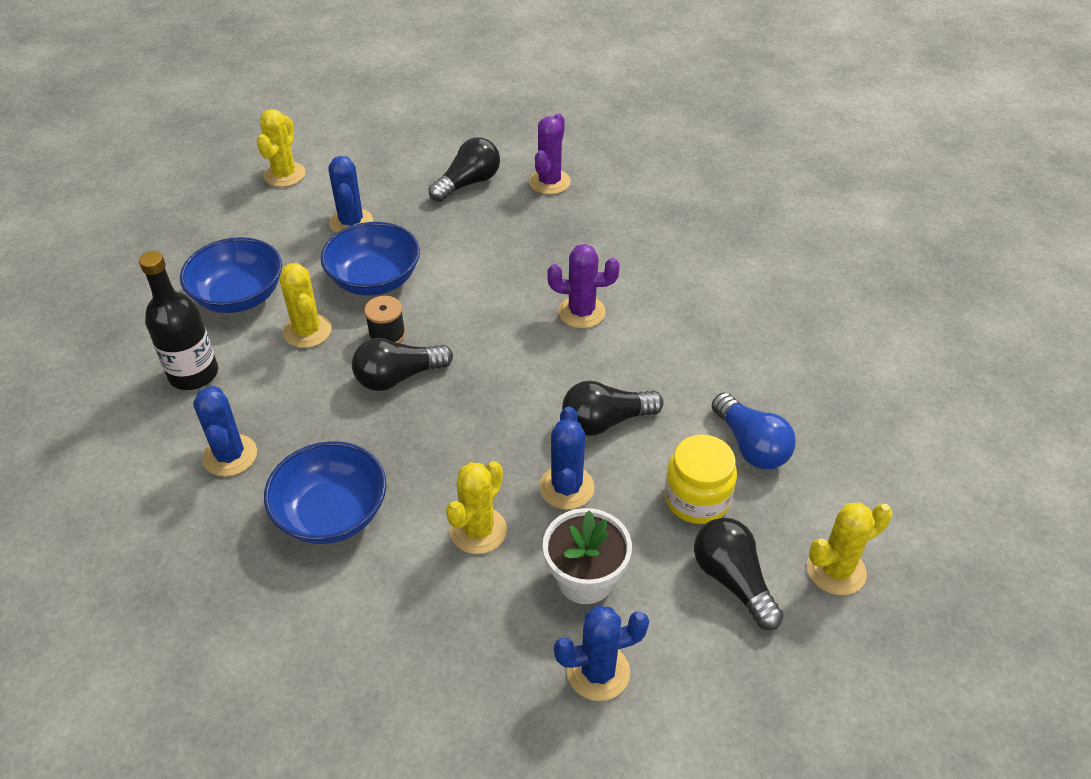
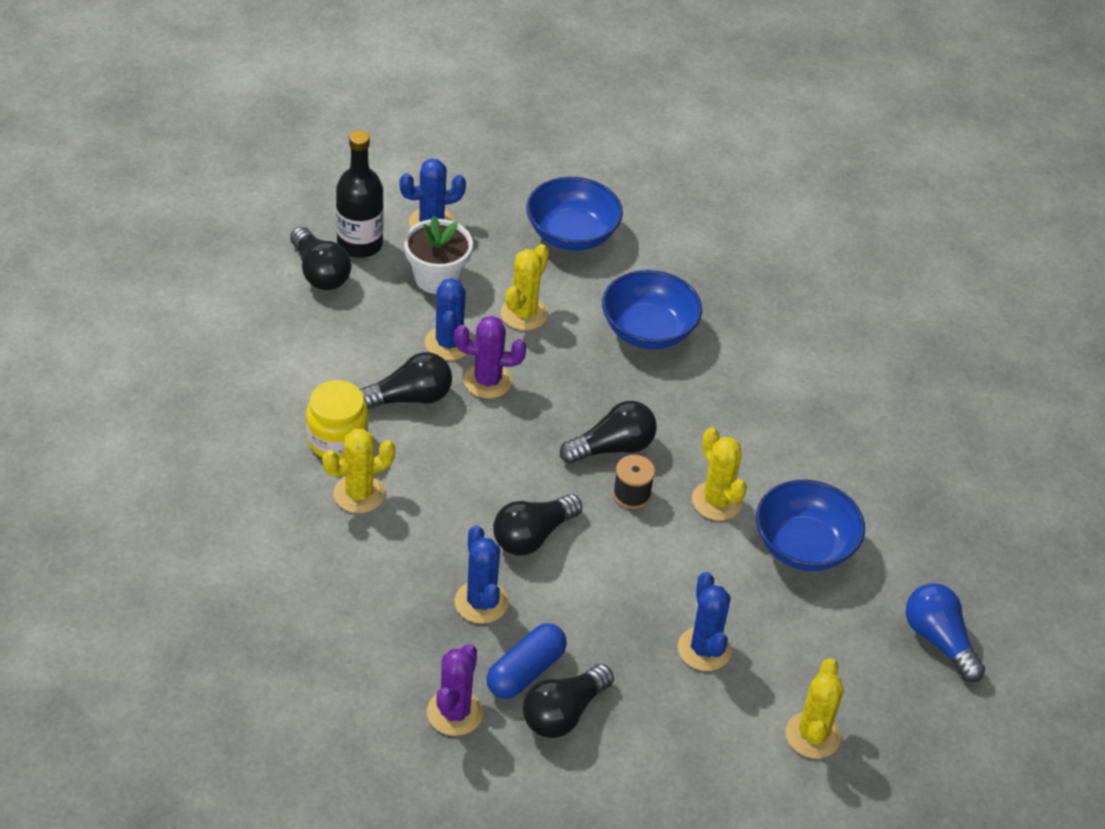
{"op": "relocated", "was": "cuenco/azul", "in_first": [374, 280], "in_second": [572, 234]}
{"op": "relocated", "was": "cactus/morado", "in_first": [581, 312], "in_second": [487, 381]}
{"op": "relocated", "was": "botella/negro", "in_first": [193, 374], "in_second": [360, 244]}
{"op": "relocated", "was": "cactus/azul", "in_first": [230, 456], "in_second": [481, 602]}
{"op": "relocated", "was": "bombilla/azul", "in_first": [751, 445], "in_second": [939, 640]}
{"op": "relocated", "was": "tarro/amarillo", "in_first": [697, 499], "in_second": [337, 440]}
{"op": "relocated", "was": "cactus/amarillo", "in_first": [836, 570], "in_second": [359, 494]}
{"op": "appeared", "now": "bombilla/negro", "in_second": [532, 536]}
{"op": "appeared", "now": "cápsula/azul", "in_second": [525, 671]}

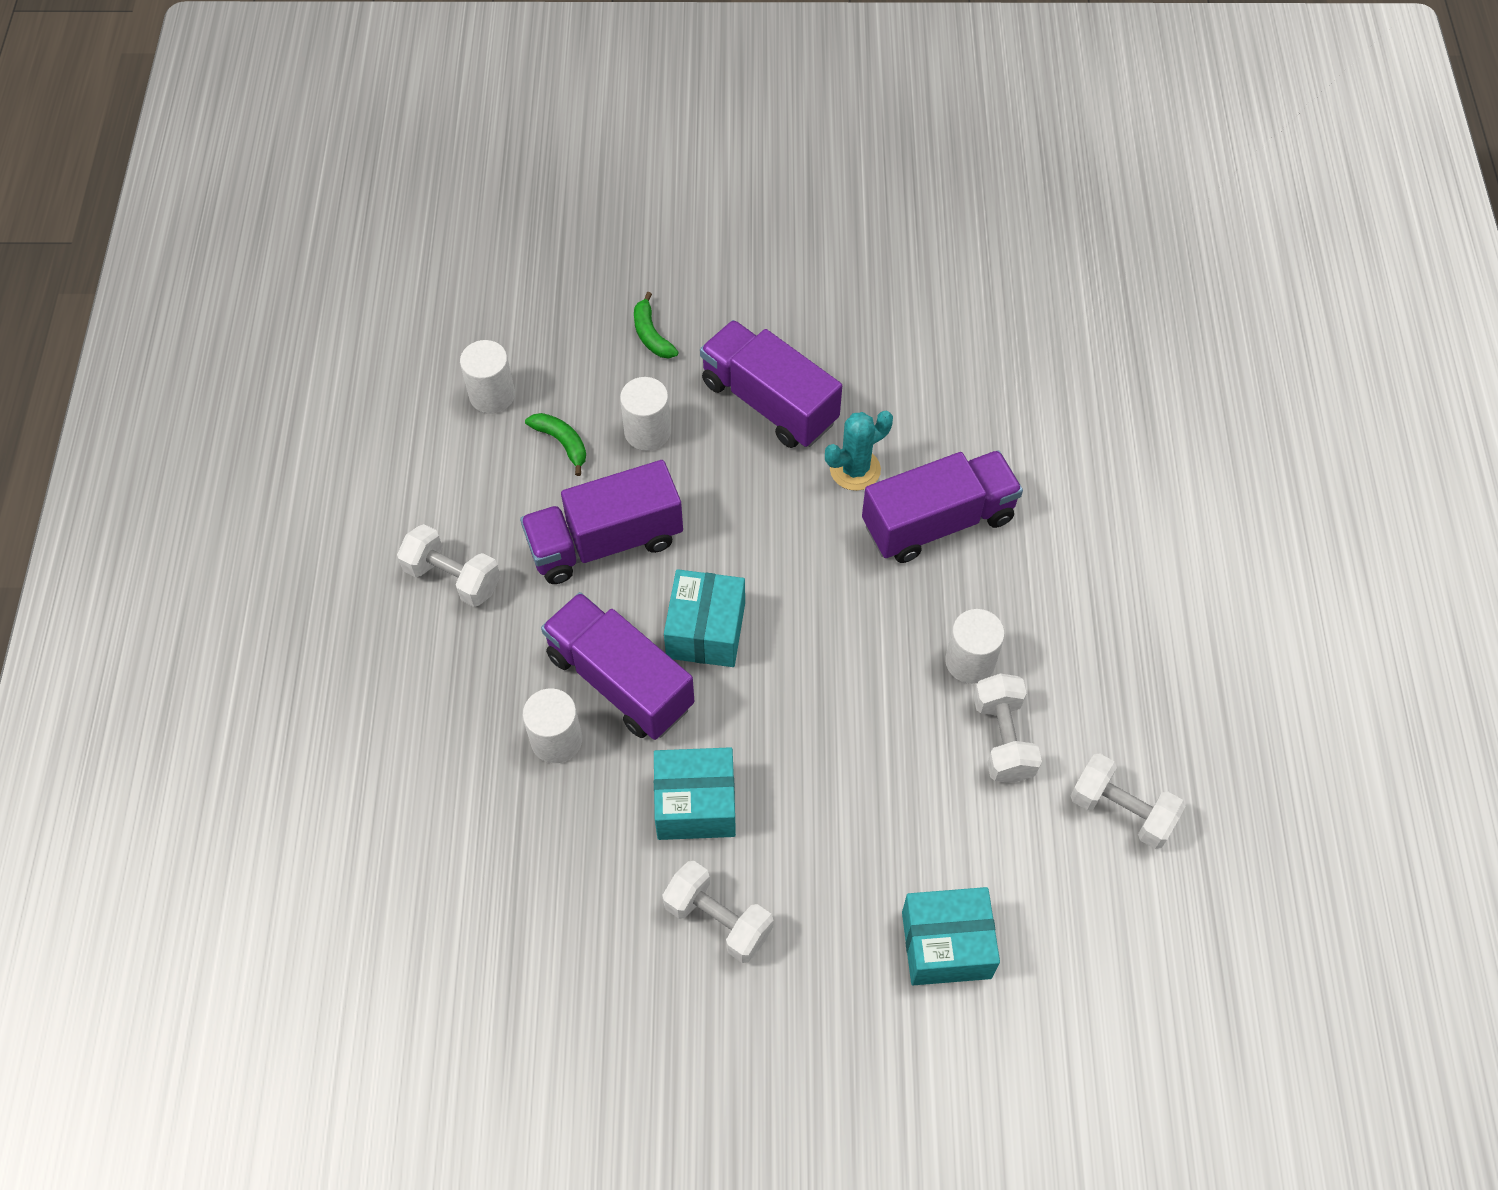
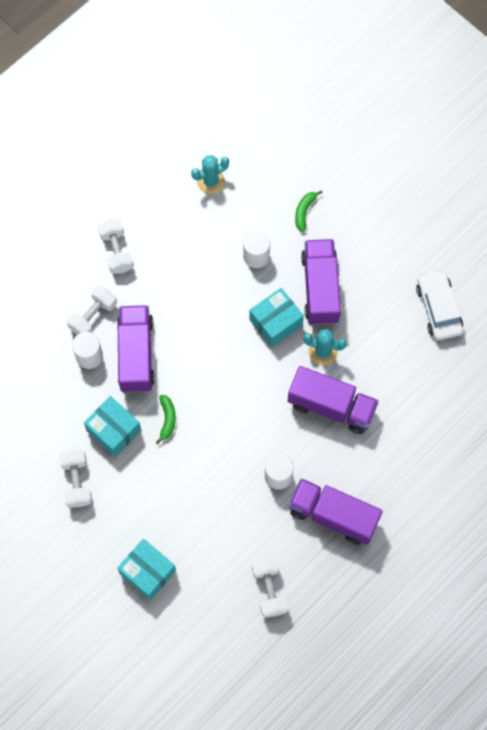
{"op": "exchanged", "was": "cilindro/blanco", "now": "cactus/turquesa", "in_first": [492, 395], "in_second": [211, 181]}
{"op": "relocated", "was": "plátano/verde", "in_first": [562, 443], "in_second": [167, 419]}
{"op": "relocated", "was": "camión/morado", "in_first": [605, 542], "in_second": [333, 515]}
{"op": "relocated", "was": "caja/turquesa", "in_first": [706, 630], "in_second": [276, 322]}
{"op": "relocated", "was": "mancuerna/blanco", "in_first": [1002, 739], "in_second": [93, 316]}
{"op": "appeared", "now": "coche/blanco", "in_second": [438, 308]}

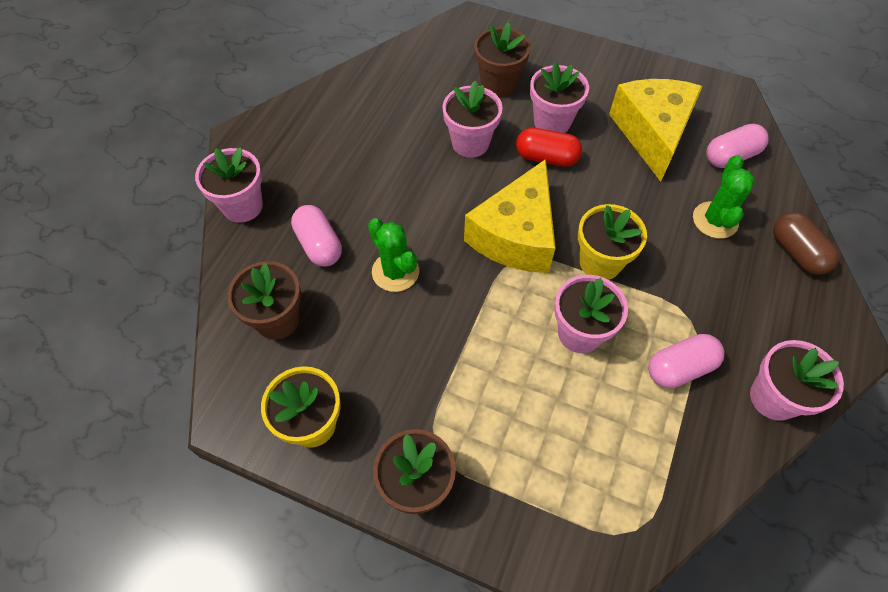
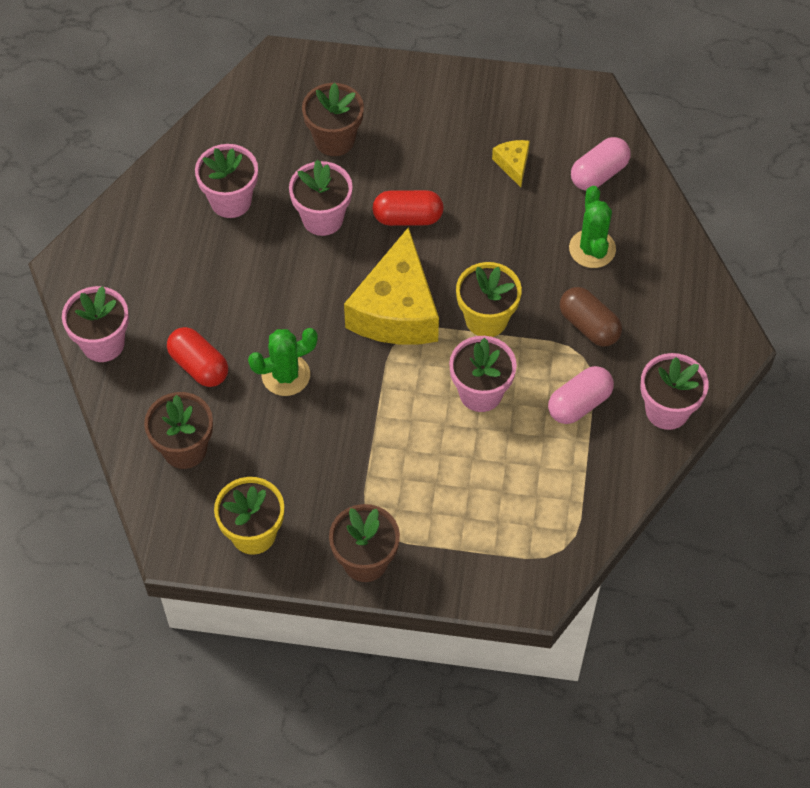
{"op": "relocated", "was": "maceta/rosa", "in_first": [552, 122], "in_second": [231, 201]}
{"op": "size", "was": "queso/amarillo", "in_first": [652, 133], "in_second": [513, 164], "ratio": 0.43}
{"op": "colour", "was": "cápsula/rosa", "now": "cápsula/rojo", "in_first": [319, 245], "in_second": [199, 366]}
{"op": "relocated", "was": "cápsula/marrón", "in_first": [796, 252], "in_second": [589, 326]}
{"op": "spun", "was": "cactus/verde", "in_first": [395, 272], "in_second": [286, 375], "clockwise": -60}

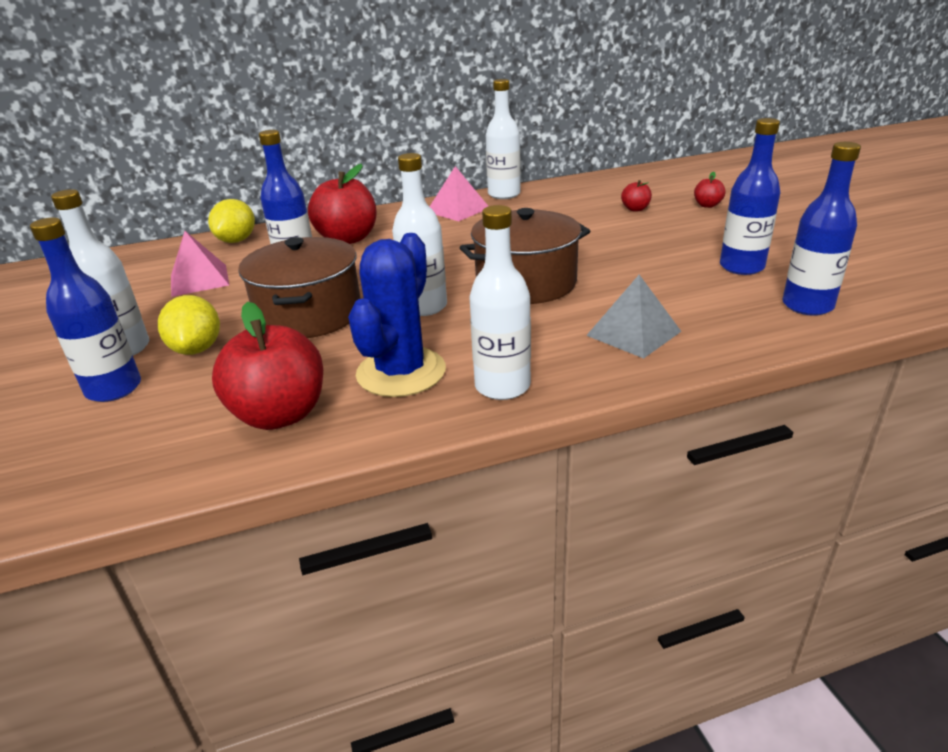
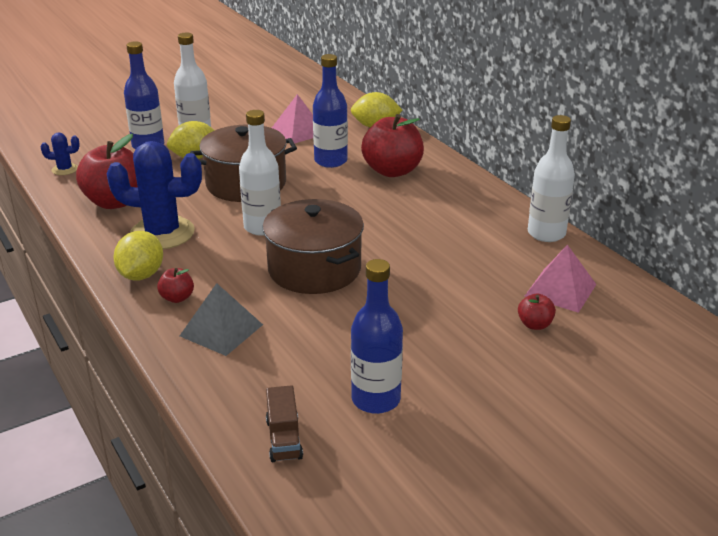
{"op": "exchanged", "was": "botella/azul", "now": "camión/marrón", "in_first": [807, 306], "in_second": [284, 439]}
{"op": "relocated", "was": "pirámide/rosa", "in_first": [457, 210], "in_second": [560, 290]}
{"op": "relocated", "was": "manzana/rojo", "in_first": [707, 205], "in_second": [177, 298]}
{"op": "exchanged", "was": "botella/blanco", "now": "limón/amarillo", "in_first": [502, 386], "in_second": [141, 275]}
{"op": "appeared", "now": "cactus/azul", "in_second": [64, 169]}

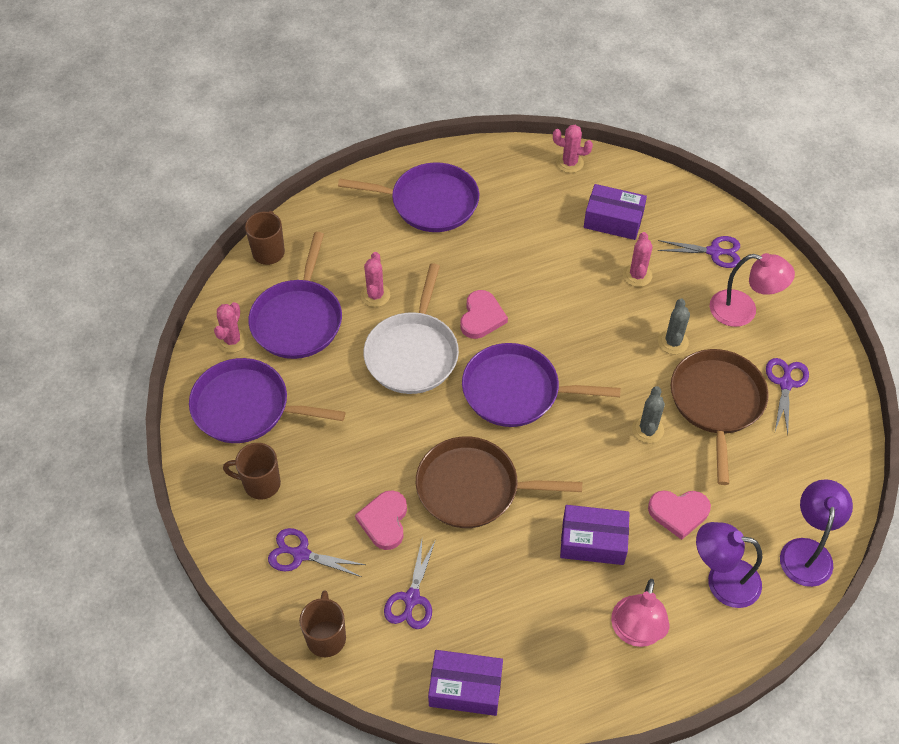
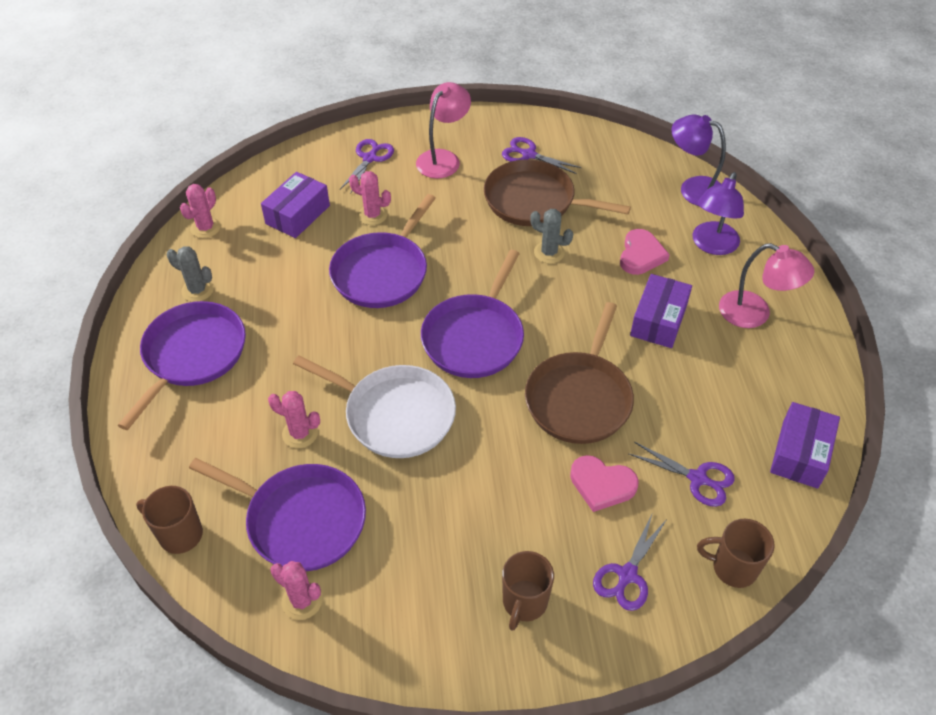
{"op": "missing", "was": "corazón/rosa", "in_first": [481, 317]}
{"op": "relocated", "was": "cactus/gris", "in_first": [673, 342], "in_second": [197, 290]}
{"op": "relocated", "was": "sartén/morado", "in_first": [246, 407], "in_second": [382, 272]}

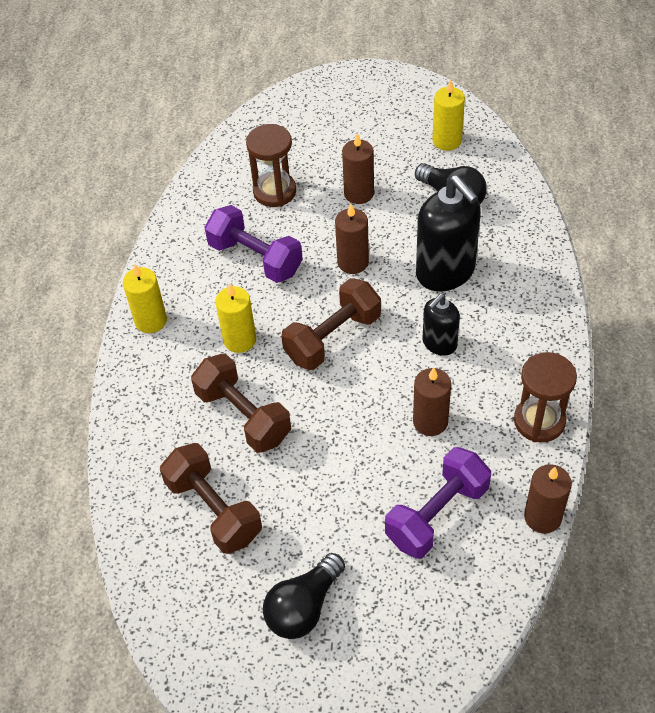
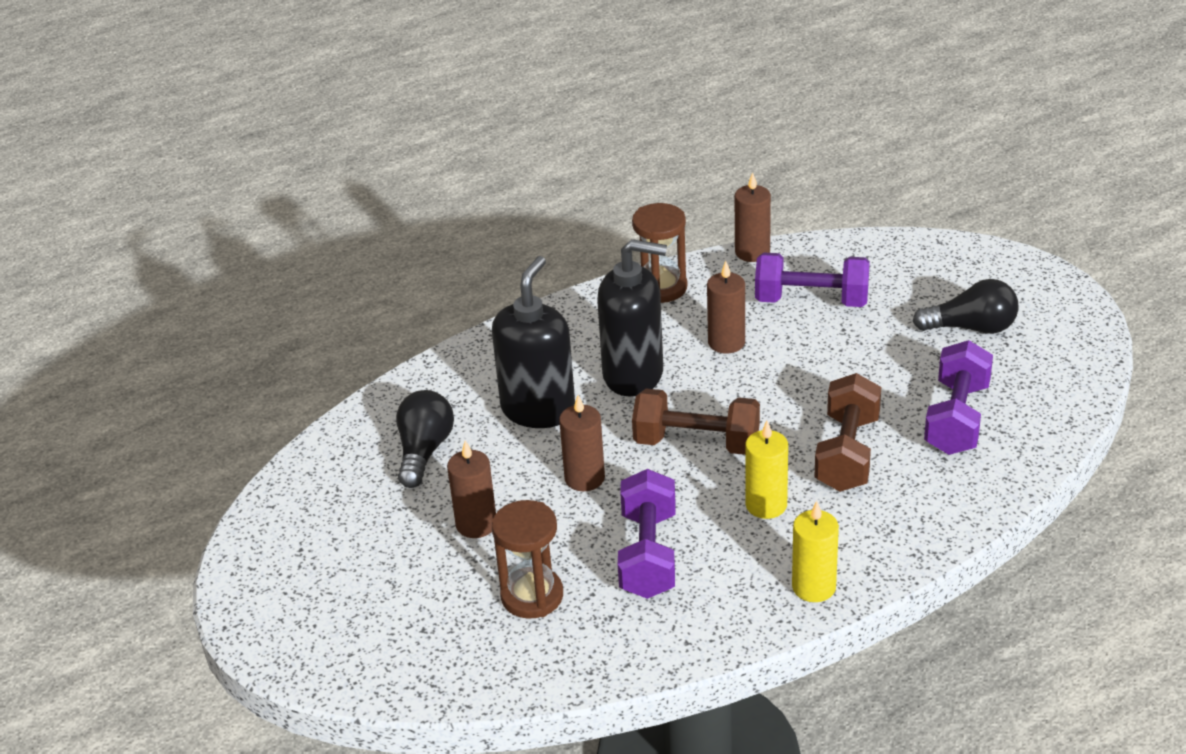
{"op": "missing", "was": "vela/amarillo", "in_first": [447, 141]}
{"op": "size", "was": "dispensador de jabón/negro", "in_first": [439, 343], "in_second": [634, 375], "ratio": 1.79}
{"op": "colour", "was": "mancuerna/marrón", "now": "mancuerna/morado", "in_first": [214, 510], "in_second": [956, 419]}

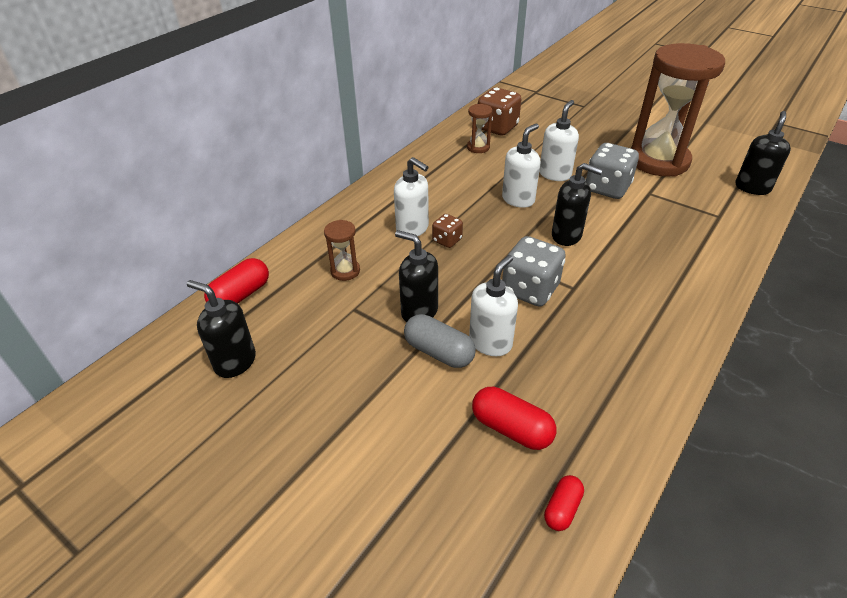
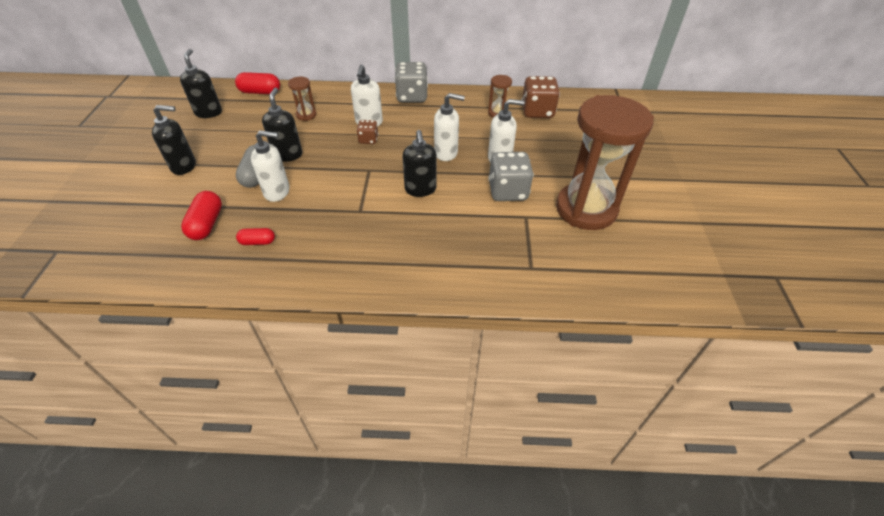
{"op": "relocated", "was": "dispensador de jabón/negro", "in_first": [752, 187], "in_second": [184, 166]}
{"op": "relocated", "was": "dado/gris", "in_first": [530, 289], "in_second": [412, 97]}
{"op": "relocated", "was": "cápsula/rojo", "in_first": [562, 509], "in_second": [257, 242]}

